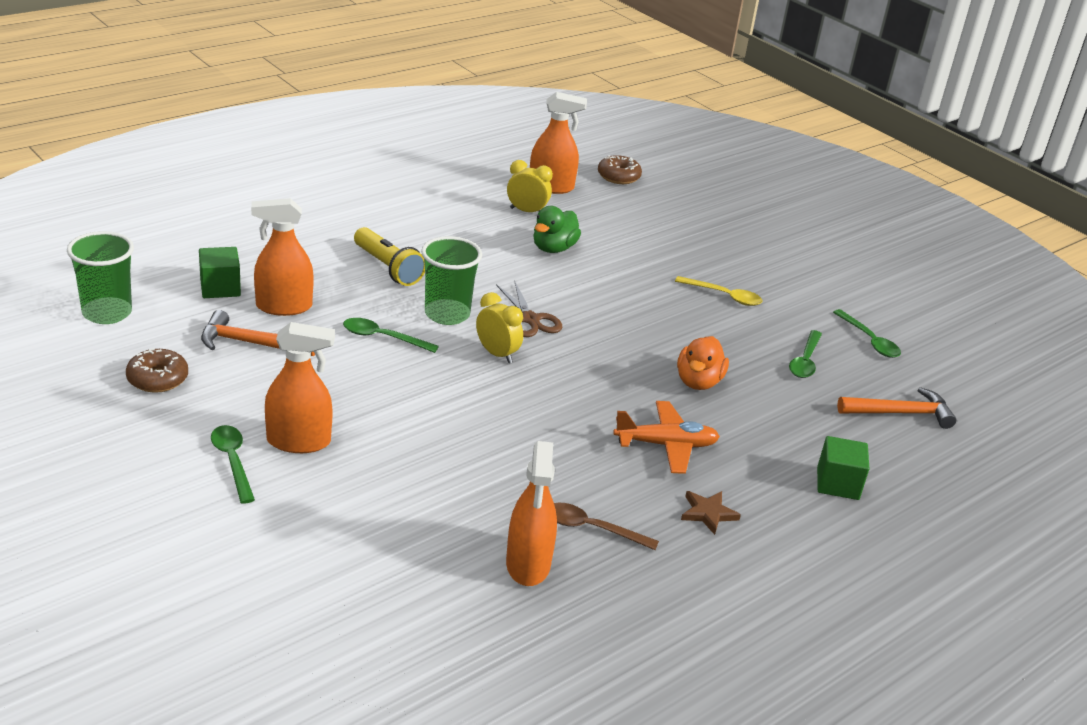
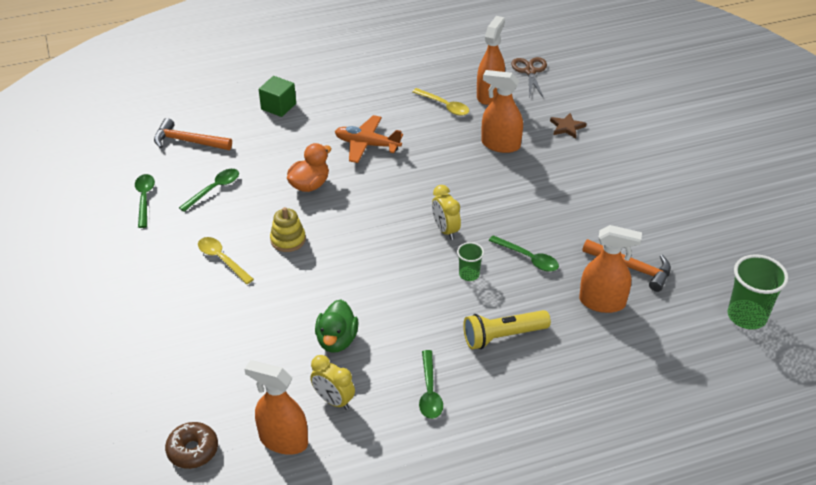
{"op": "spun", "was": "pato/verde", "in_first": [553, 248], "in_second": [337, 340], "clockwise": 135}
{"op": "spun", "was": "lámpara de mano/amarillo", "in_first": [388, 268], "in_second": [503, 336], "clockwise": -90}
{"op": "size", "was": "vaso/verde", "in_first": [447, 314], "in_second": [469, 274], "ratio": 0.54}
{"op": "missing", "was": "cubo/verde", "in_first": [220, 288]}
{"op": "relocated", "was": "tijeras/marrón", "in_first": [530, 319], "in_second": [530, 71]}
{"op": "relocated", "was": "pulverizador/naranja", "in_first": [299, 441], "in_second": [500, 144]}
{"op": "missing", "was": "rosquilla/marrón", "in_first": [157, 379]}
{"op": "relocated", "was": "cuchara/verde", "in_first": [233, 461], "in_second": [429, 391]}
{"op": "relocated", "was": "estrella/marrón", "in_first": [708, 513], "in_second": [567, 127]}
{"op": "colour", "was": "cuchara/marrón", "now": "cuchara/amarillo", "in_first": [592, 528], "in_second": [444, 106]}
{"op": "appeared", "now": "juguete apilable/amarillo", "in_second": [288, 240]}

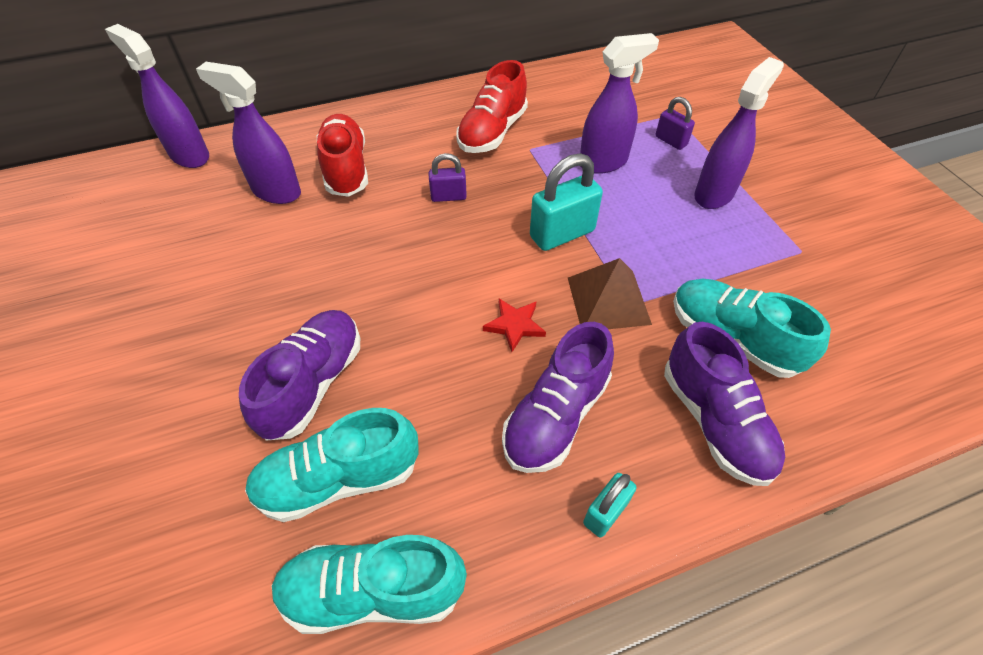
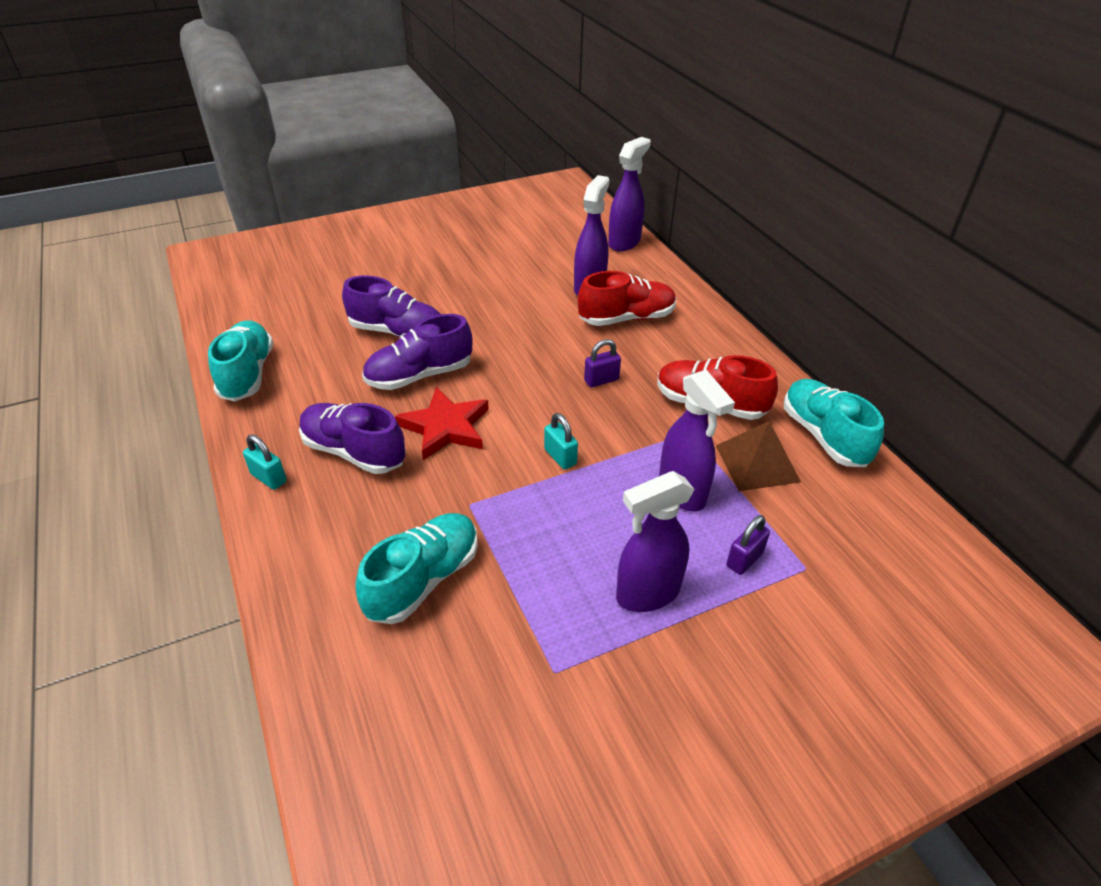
{"op": "spun", "was": "pulverizador/morado", "in_first": [714, 194], "in_second": [647, 593], "clockwise": 120}
{"op": "spun", "was": "candado/morado", "in_first": [448, 196], "in_second": [601, 380], "clockwise": 75}
{"op": "size", "was": "candado/turquesa", "in_first": [562, 234], "in_second": [560, 457], "ratio": 0.58}
{"op": "relocated", "was": "pirámide/marrón", "in_first": [608, 300], "in_second": [757, 463]}
{"op": "size", "was": "estrella/rojo", "in_first": [514, 325], "in_second": [445, 427], "ratio": 1.75}
{"op": "relocated", "was": "zapato/morado", "in_first": [714, 421], "in_second": [419, 375]}
{"op": "relocated", "was": "zapato/turquesa", "in_first": [339, 479], "in_second": [823, 436]}

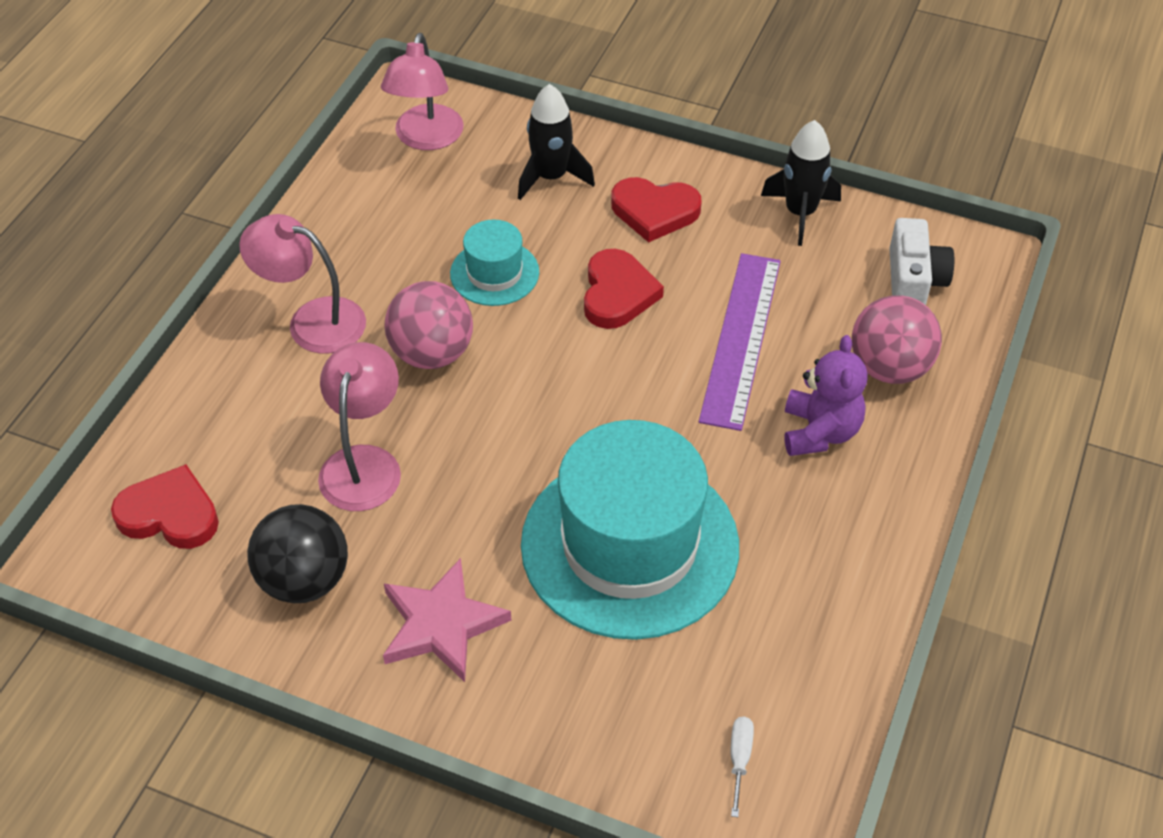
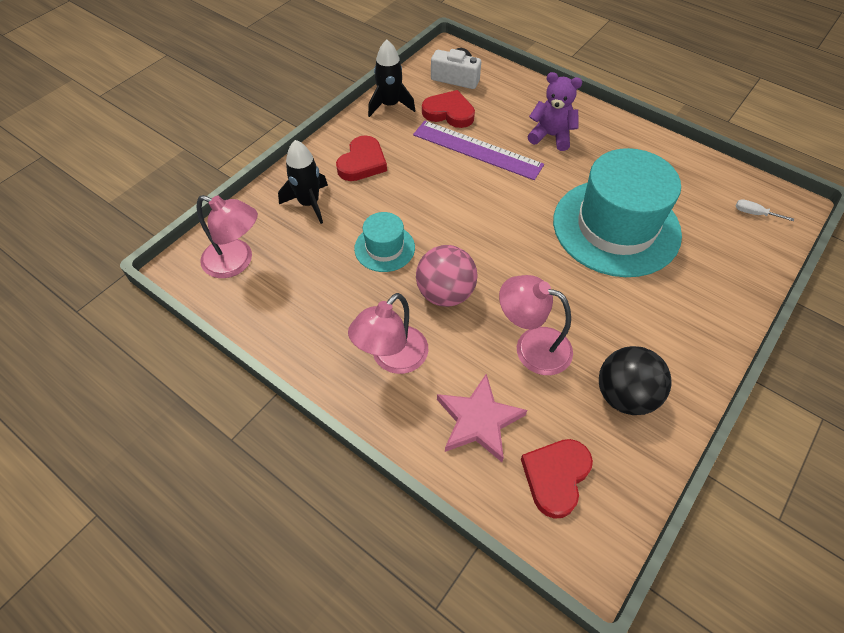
{"op": "relocated", "was": "corazón/rojo", "in_first": [617, 294], "in_second": [449, 113]}
{"op": "missing", "was": "pelota/rosa", "in_first": [889, 368]}
{"op": "relocated", "was": "estrella/rosa", "in_first": [441, 624], "in_second": [478, 420]}

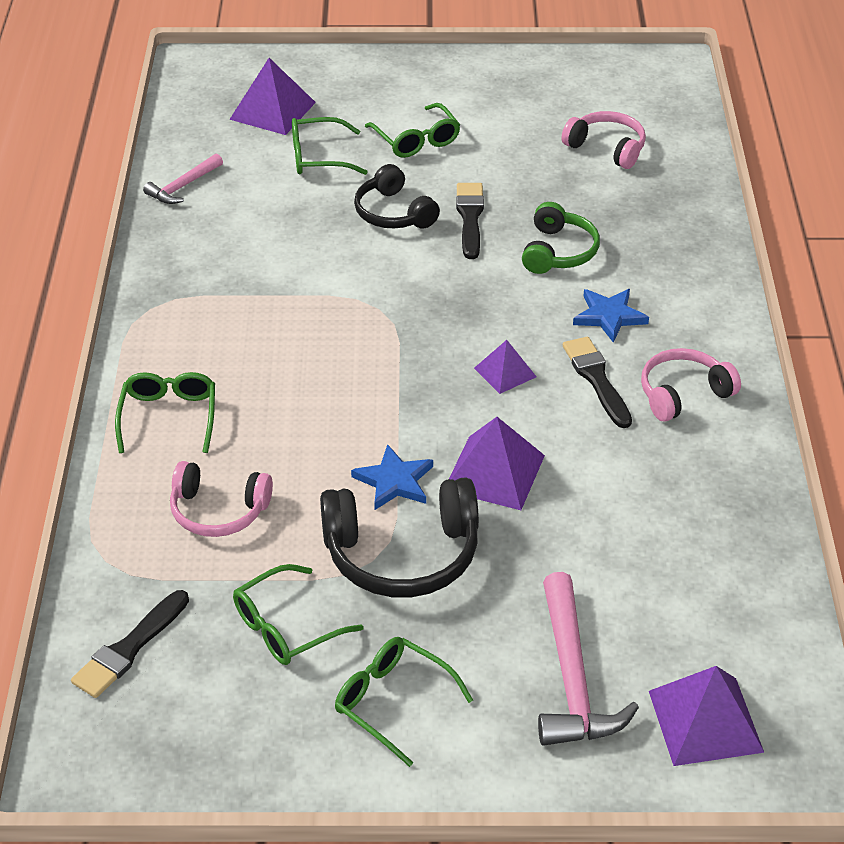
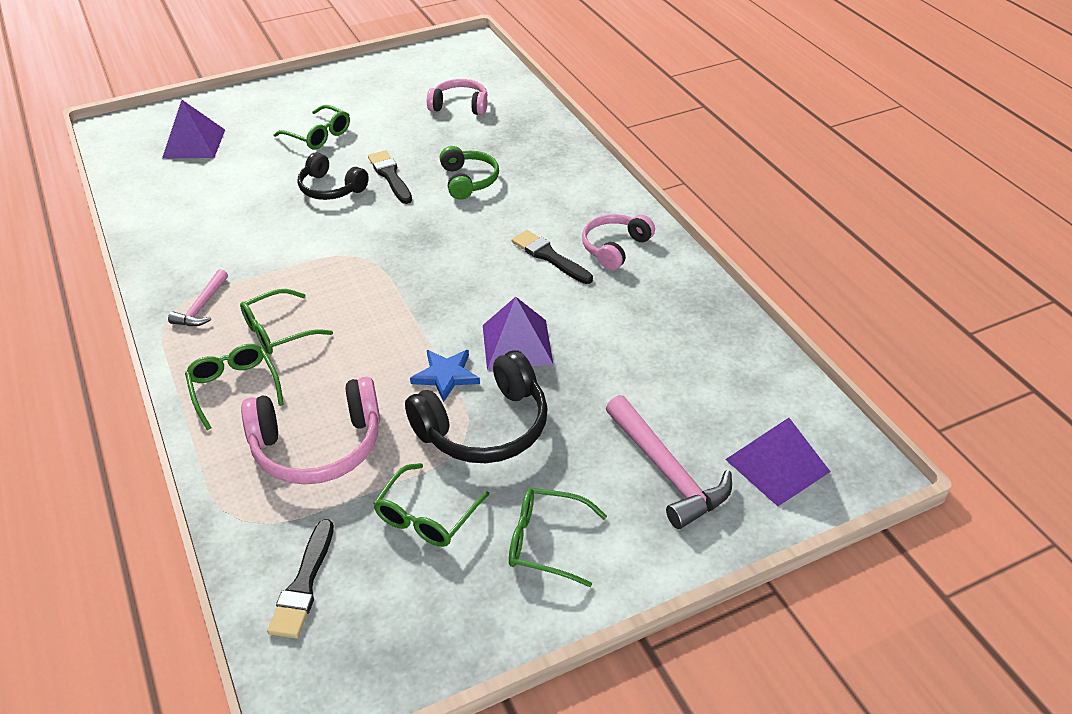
{"op": "relocated", "was": "gafas/verde", "in_first": [318, 157], "in_second": [278, 331]}
{"op": "relocated", "was": "martillo/rosa", "in_first": [183, 186], "in_second": [202, 306]}
{"op": "missing", "was": "estrella/azul", "in_first": [609, 316]}
{"op": "missing", "was": "pirámide/morado", "in_first": [505, 372]}
{"op": "size", "was": "auriculares/rosa", "in_first": [218, 511], "in_second": [318, 446], "ratio": 1.56}

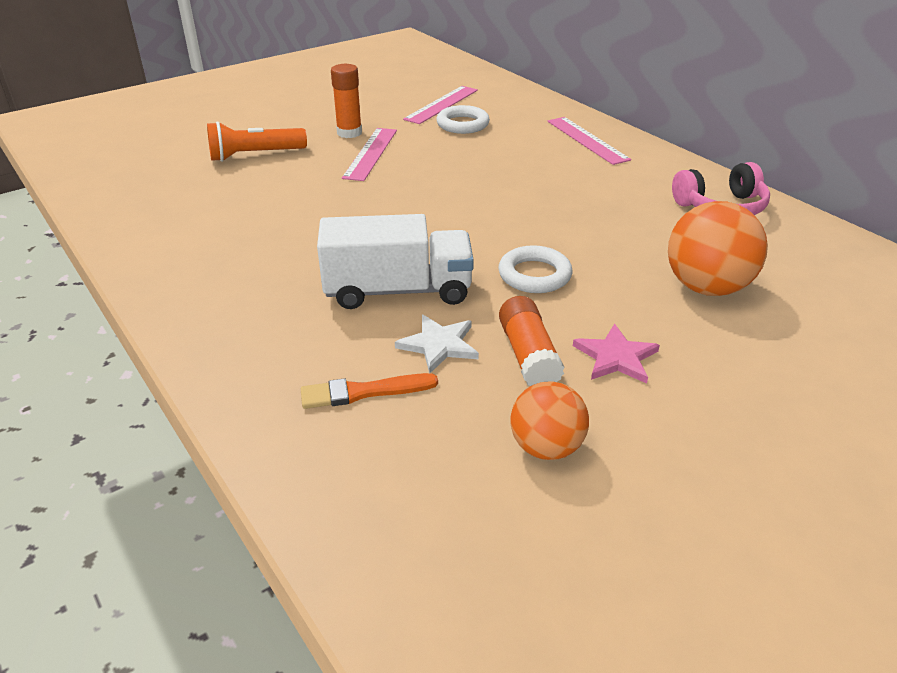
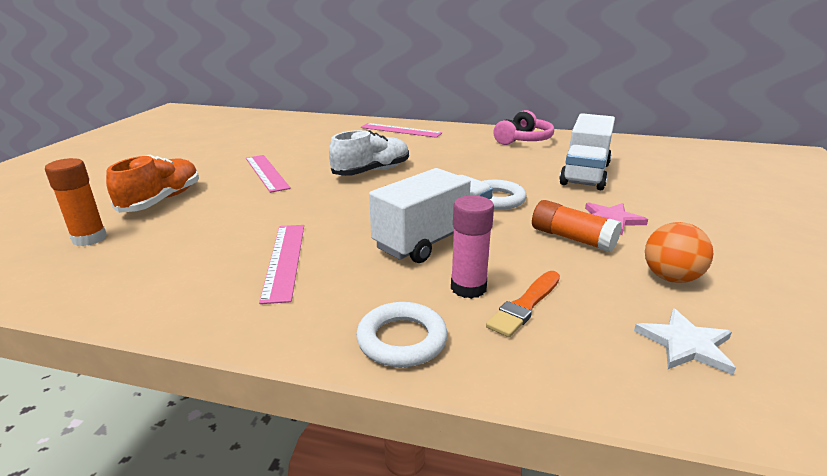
{"op": "relocated", "was": "barra de pegamento/naranja", "in_first": [349, 133], "in_second": [89, 238]}
{"op": "relocated", "was": "regla/rosa", "in_first": [441, 104], "in_second": [284, 260]}
{"op": "relocated", "was": "anillo/blanco", "in_first": [462, 124], "in_second": [402, 340]}
{"op": "exchanged", "was": "lámpara de mano/naranja", "now": "zapato/naranja", "in_first": [255, 155], "in_second": [162, 200]}
{"op": "exchanged", "was": "pelota/naranja", "now": "camión/blanco", "in_first": [706, 287], "in_second": [585, 174]}
{"op": "relocated", "was": "estrella/blanco", "in_first": [439, 345], "in_second": [686, 344]}
{"op": "appeared", "now": "zapato/blanco", "in_second": [372, 171]}
{"op": "appeared", "now": "barra de pegamento/rosa", "in_second": [468, 288]}

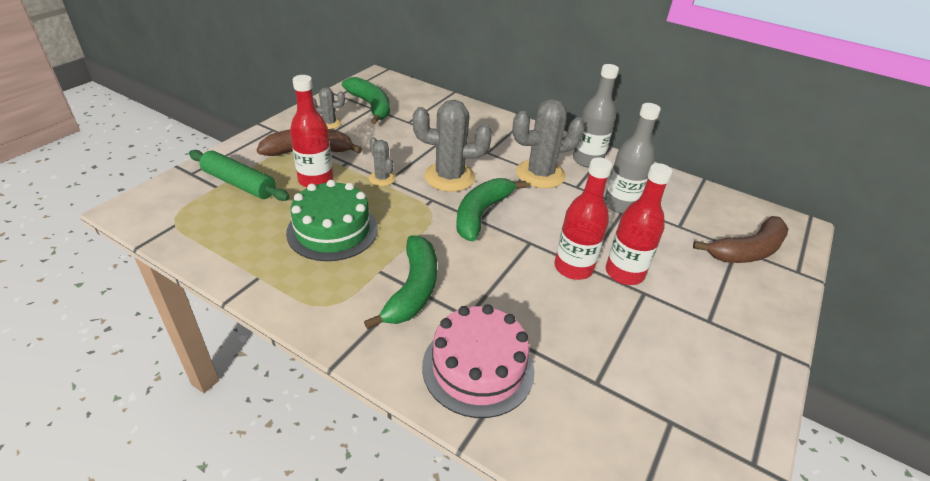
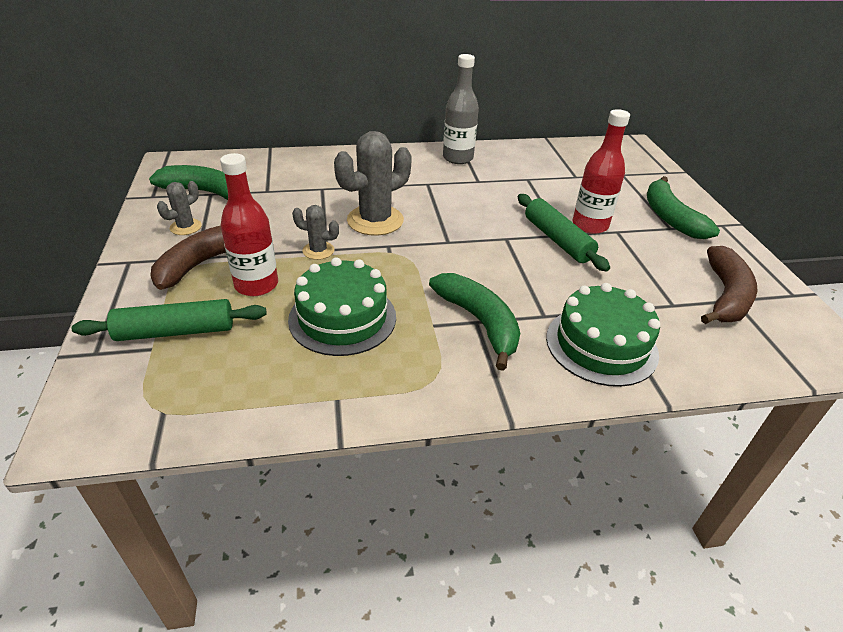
{"op": "missing", "was": "cactus/gris", "in_first": [540, 174]}
{"op": "missing", "was": "botella/gris", "in_first": [620, 205]}
{"op": "exchanged", "was": "botella/rojo", "now": "rodillo/verde", "in_first": [573, 268], "in_second": [557, 240]}
{"op": "relocated", "was": "plátano/verde", "in_first": [481, 213], "in_second": [670, 217]}
{"op": "relocated", "was": "plátano/marrón", "in_first": [747, 251], "in_second": [725, 296]}
{"op": "colour", "was": "tarta/rosa", "now": "tarta/verde", "in_first": [478, 367], "in_second": [601, 345]}

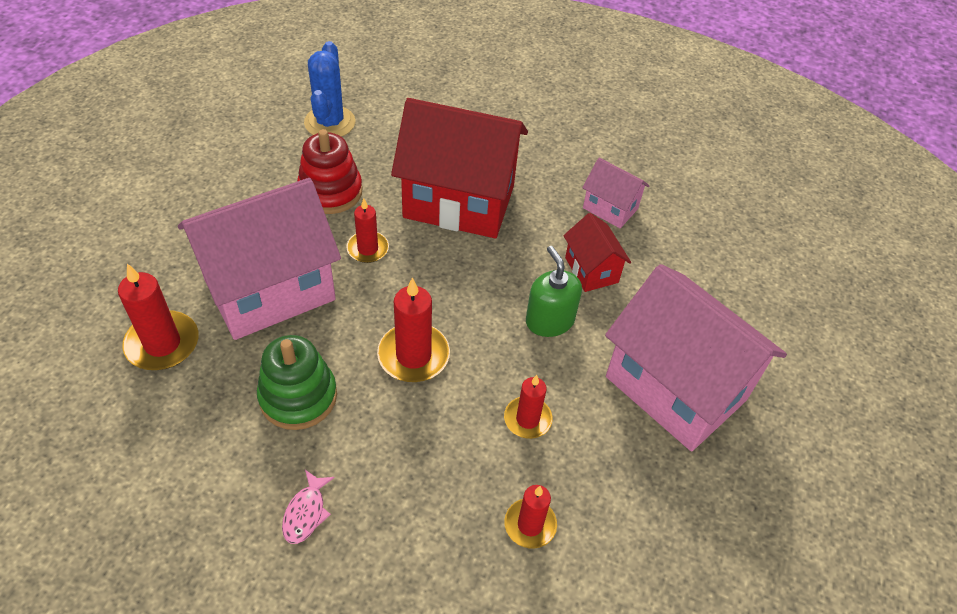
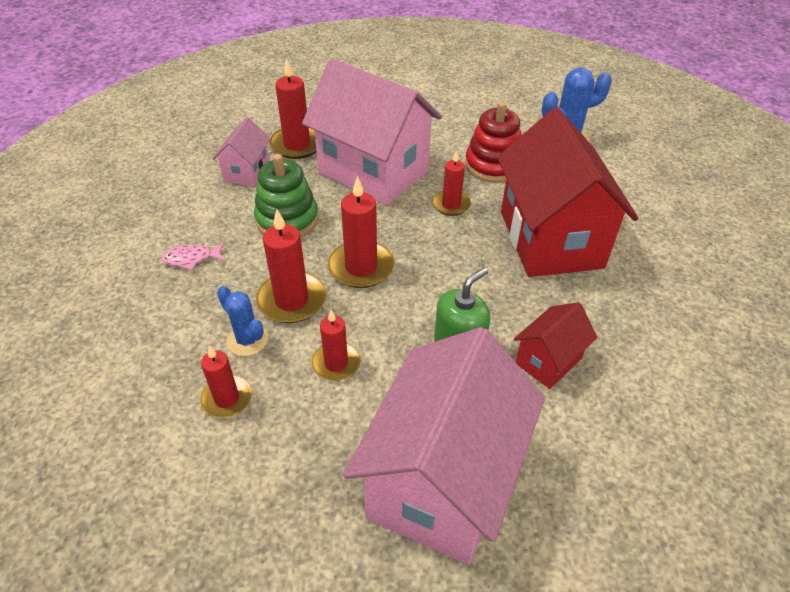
{"op": "relocated", "was": "casa/rosa", "in_first": [610, 208], "in_second": [246, 172]}
{"op": "appeared", "now": "vela/rojo", "in_second": [291, 300]}
{"op": "appeared", "now": "cactus/azul", "in_second": [247, 340]}

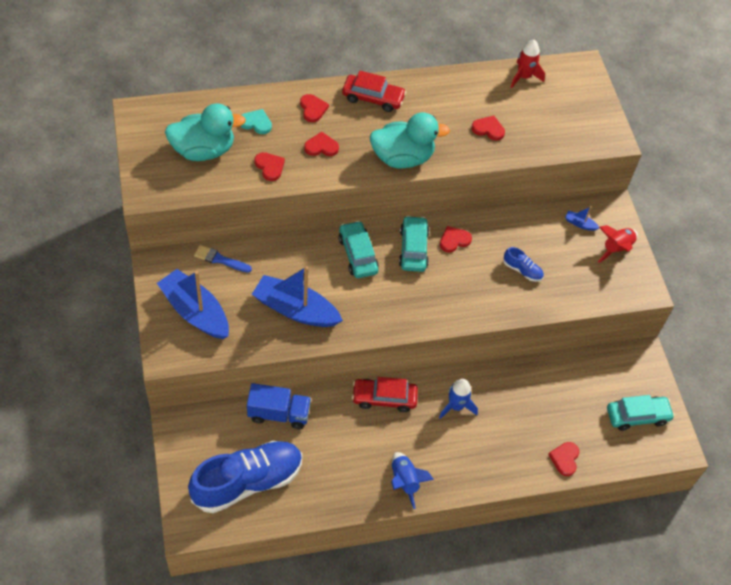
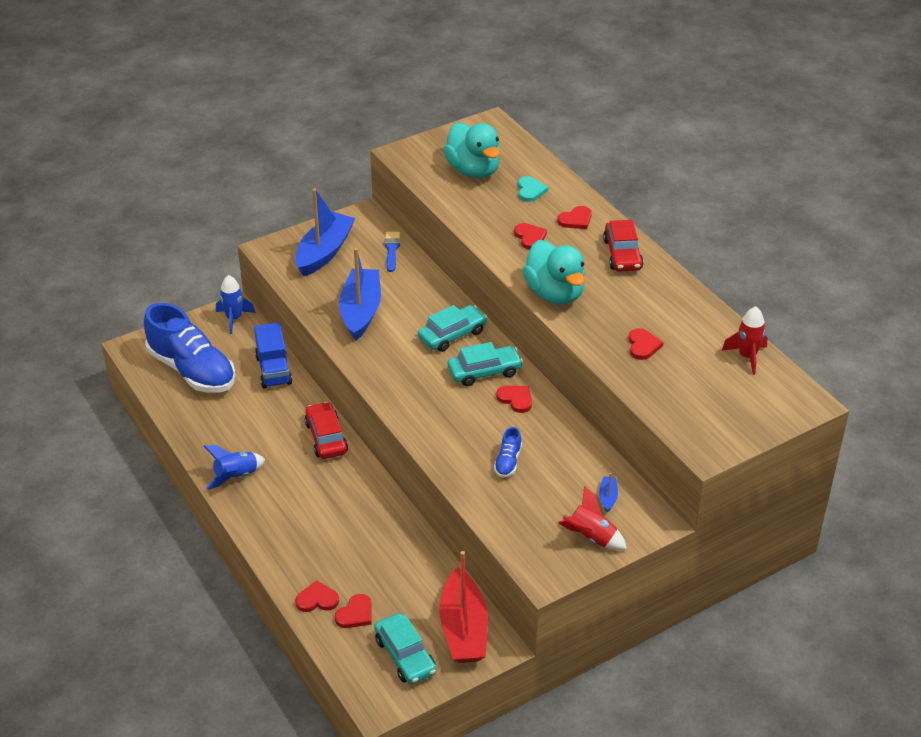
{"op": "relocated", "was": "corazón/rojo", "in_first": [270, 167], "in_second": [355, 614]}
{"op": "relocated", "was": "cohete/azul", "in_first": [456, 406], "in_second": [234, 319]}
{"op": "appeared", "now": "barco/rojo", "in_second": [463, 629]}

